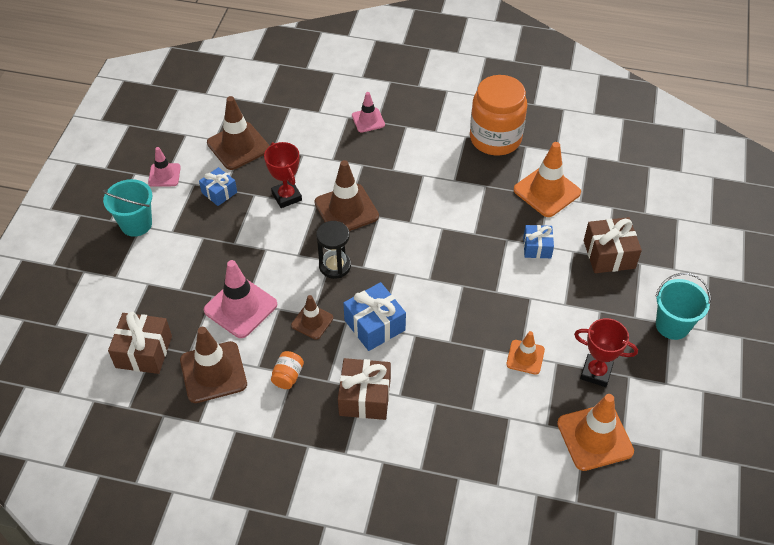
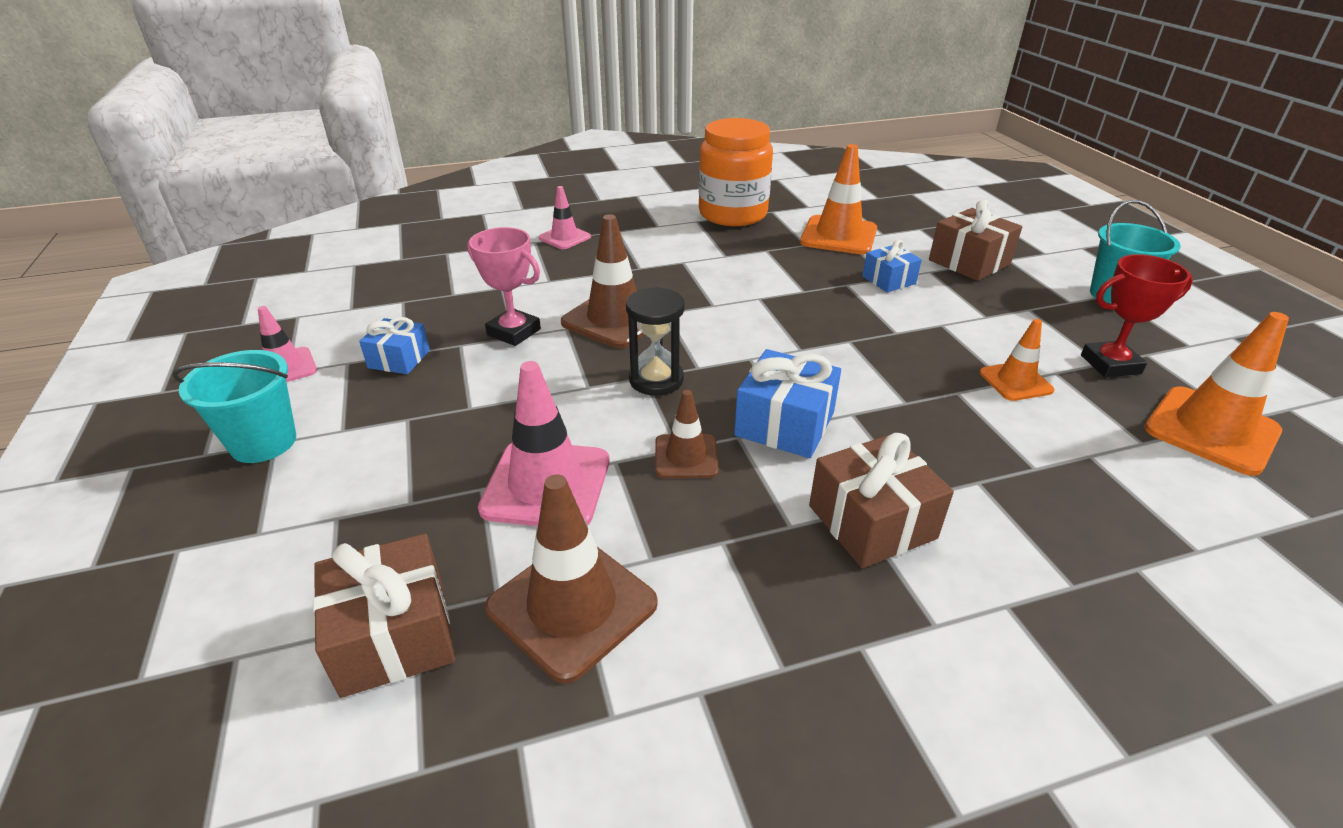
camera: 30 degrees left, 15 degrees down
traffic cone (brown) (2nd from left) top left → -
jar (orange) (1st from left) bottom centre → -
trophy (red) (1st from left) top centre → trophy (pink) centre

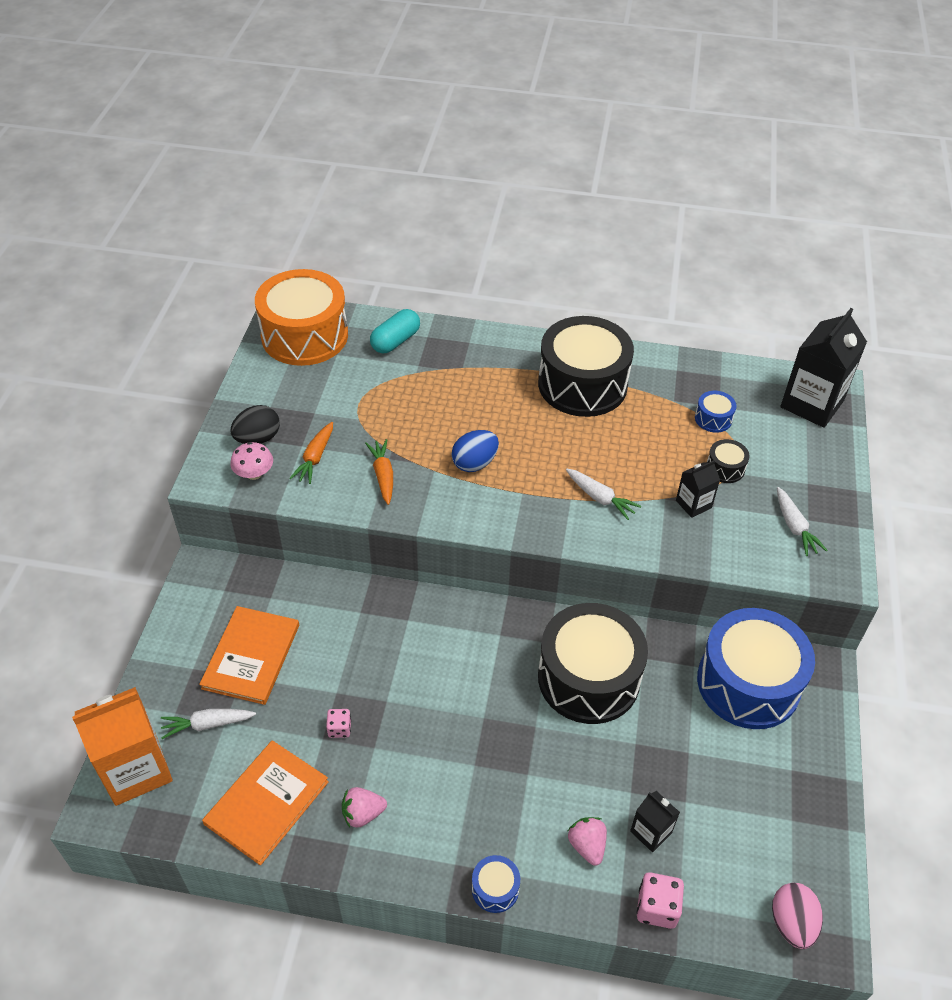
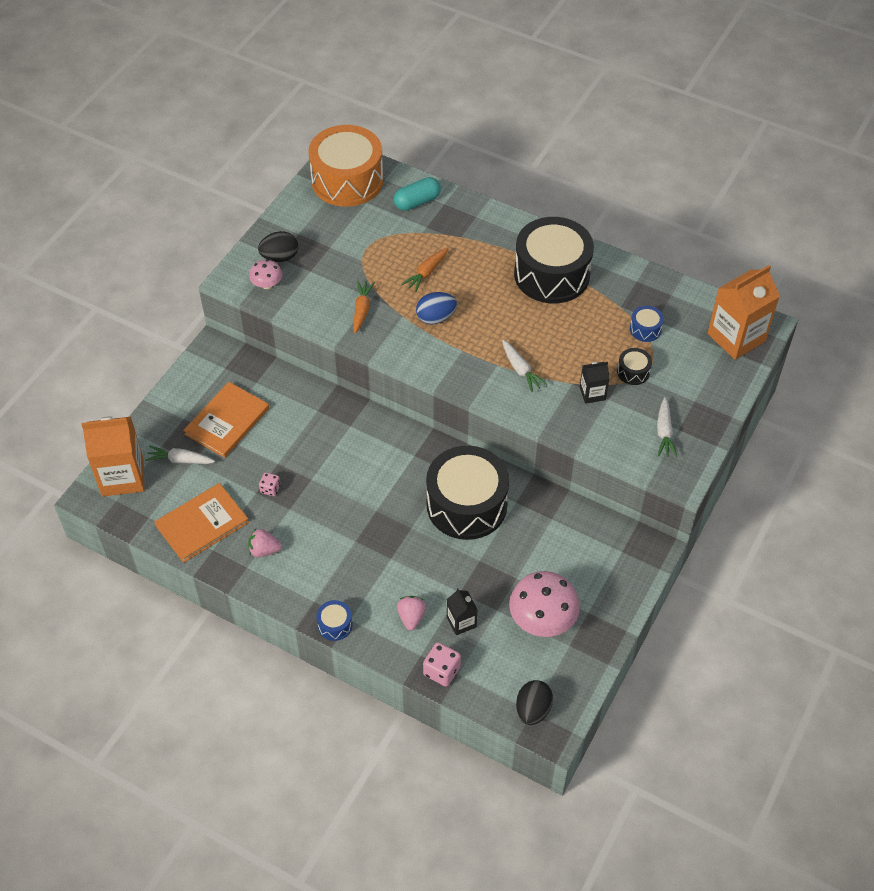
camera: 20 degrees right, 5 degrees up
drum (blue) (3rd from left) bottom right → -
- → mushroom (pink) (2nd from left) bottom centre
carrot (orange) (1st from left in the first image) middle left → carrot (orange) (2nd from left) top centre, move
egg (pink) bottom right → egg (black) (2nd from left) bottom centre
carton (black) (3rd from left) middle right → carton (orange) (2nd from left) middle right

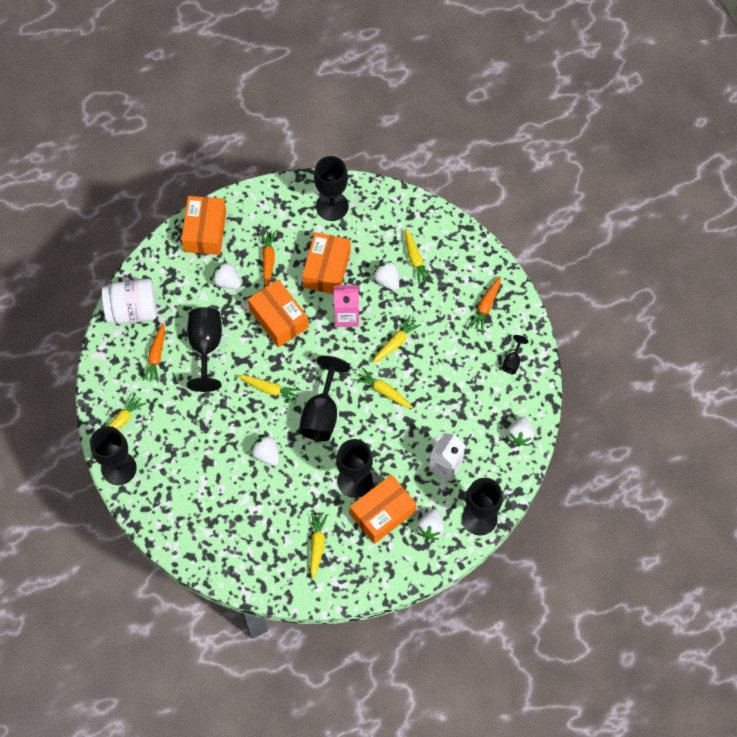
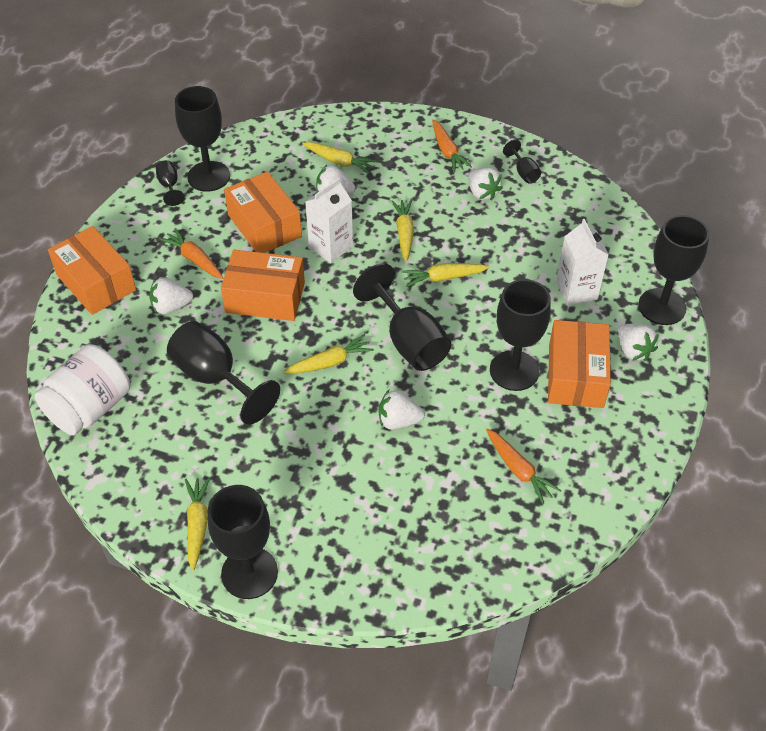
camera: 45 degrees left, 15 degrees down
carrot (yellow) (3rd from left) bottom centre → -
- → goblet (black) (1st from left) top left
carrot (orange) (1st from left in the first image) middle left → carrot (orange) (3rd from left) middle right, move
strawberry (white) (5th from left in the first image) middle right → strawberry (white) (4th from left) top centre, move
carton (pink) centre → carton (white) (1st from left) top centre

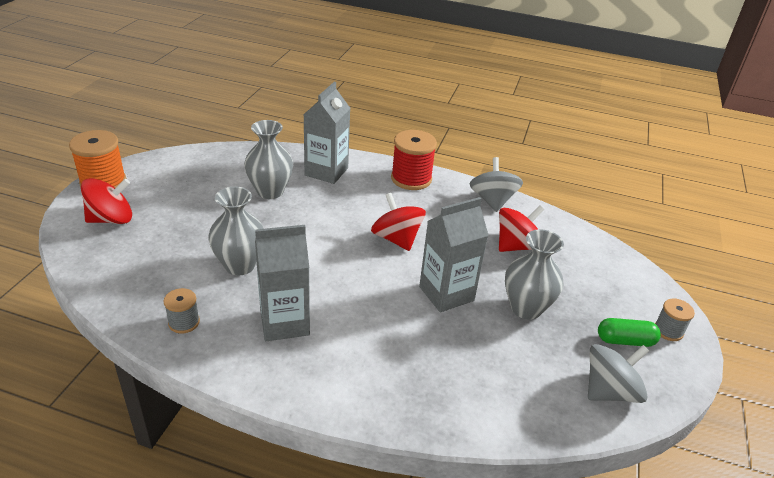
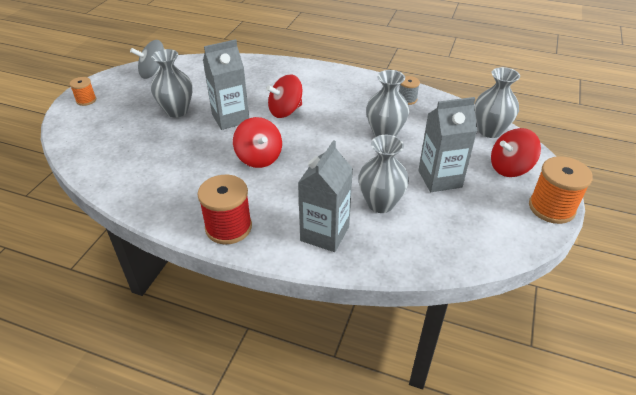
camera: 175 degrees left, 5 degrees up
spinning top (grey) (1st from left) centre → -
capsule (green) bottom right → -
- → vase (grey) (4th from left) top right
carton (grey) (1st from left in the first image) centre → carton (grey) (3rd from left) middle right, move
spinning top (red) (3rd from left in the first image) middle right → spinning top (red) (2nd from left) top centre, move
spool (grey) (2nd from left) bottom right → spool (orange) (1st from left) top left

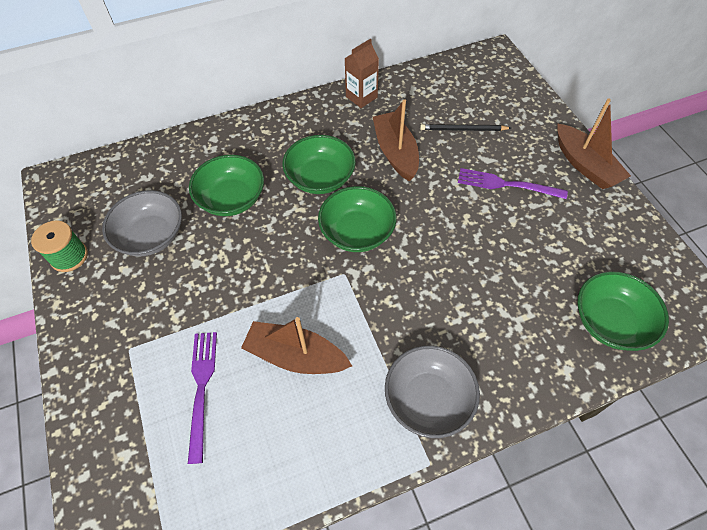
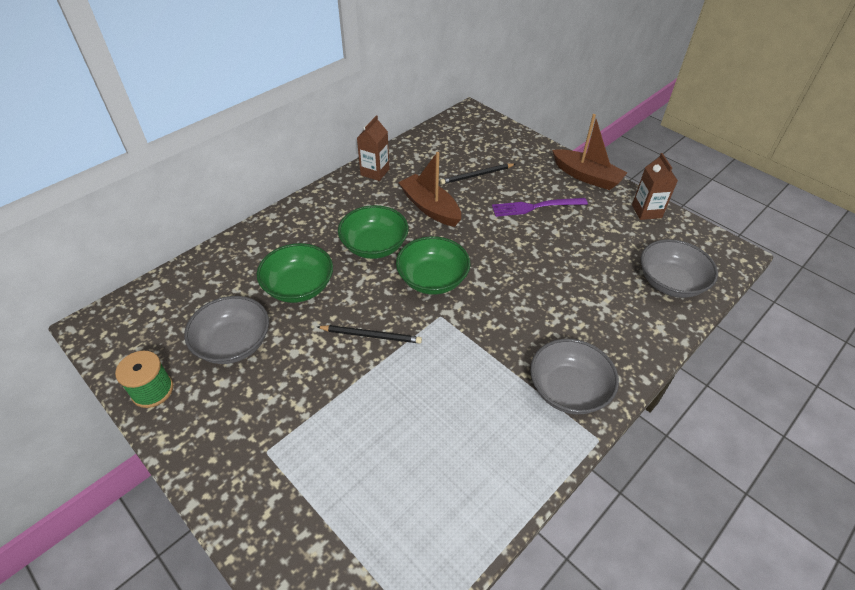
camera: 25 degrees left, 10 degrees down
fork (purple) (1st from left) bottom left → -
boat (brown) (1st from left) centre → -
- → pencil (black) (1st from left) centre
- → carton (brown) (2nd from left) top right
bowl (green) (4th from left) middle right → bowl (grey) (3rd from left) middle right

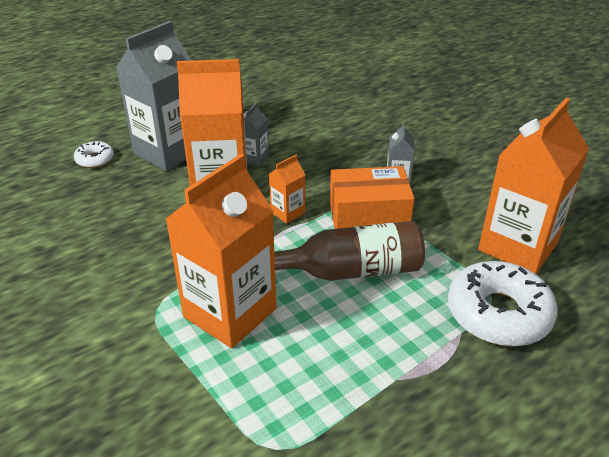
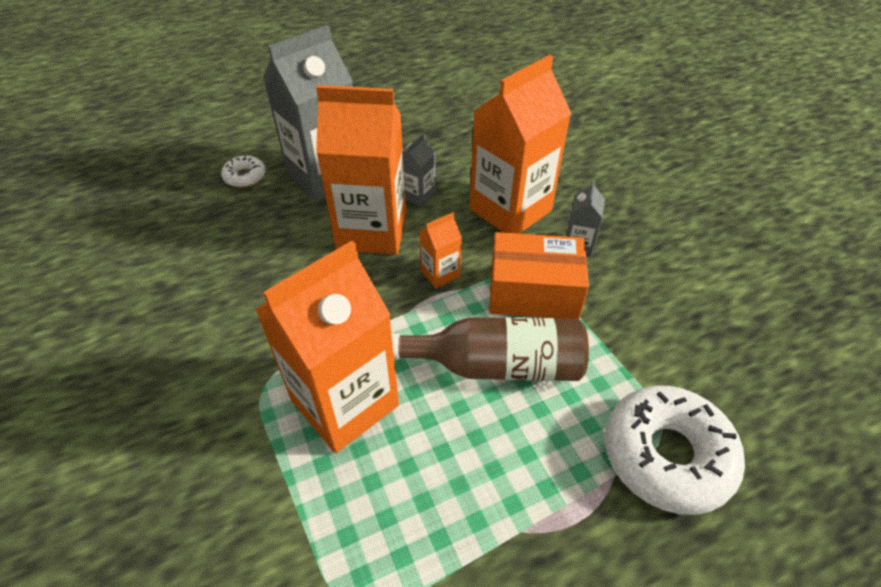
camera: 10 degrees right, 10 degrees up
carton (orange) (4th from left) middle right → carton (orange) (4th from left) top centre, move

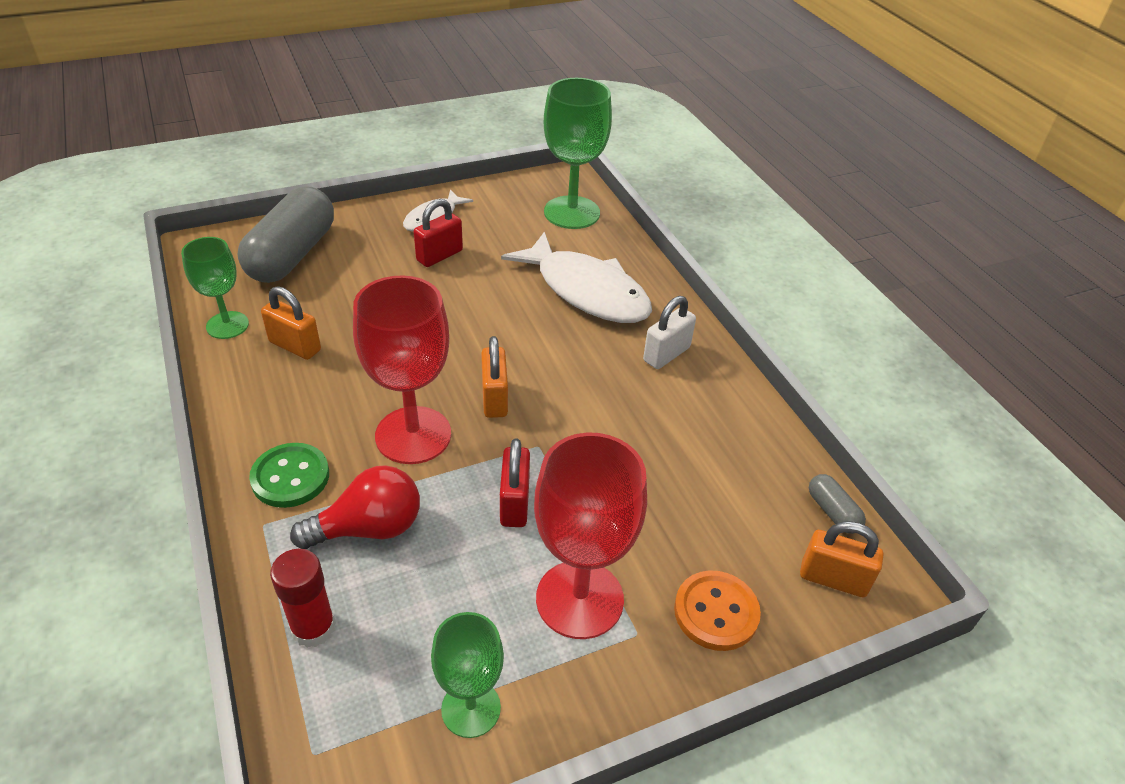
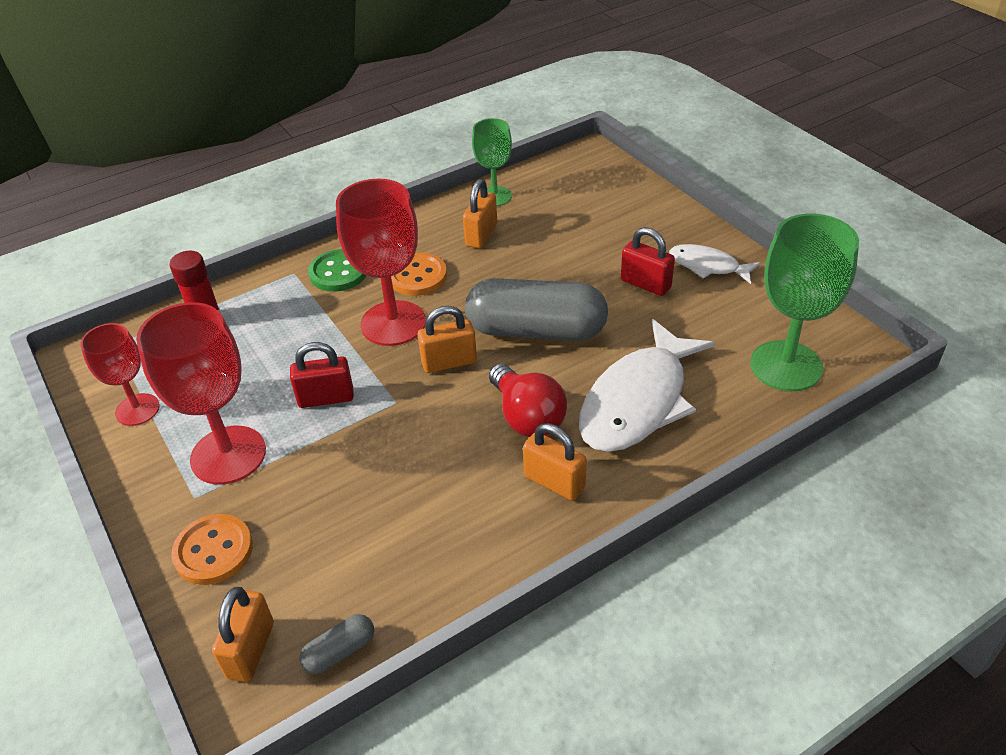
camera: 85 degrees right, 0 degrees up
- → button (orange) (2nd from left) centre
capsule (grey) (1st from left in the first image) top left → capsule (grey) (2nd from left) centre, move
light bulb (red) middle left → light bulb (red) centre, move
goblet (green) (2nd from left) bottom centre → goblet (red) (1st from left) middle left
padlock (white) centre → padlock (orange) (4th from left) centre

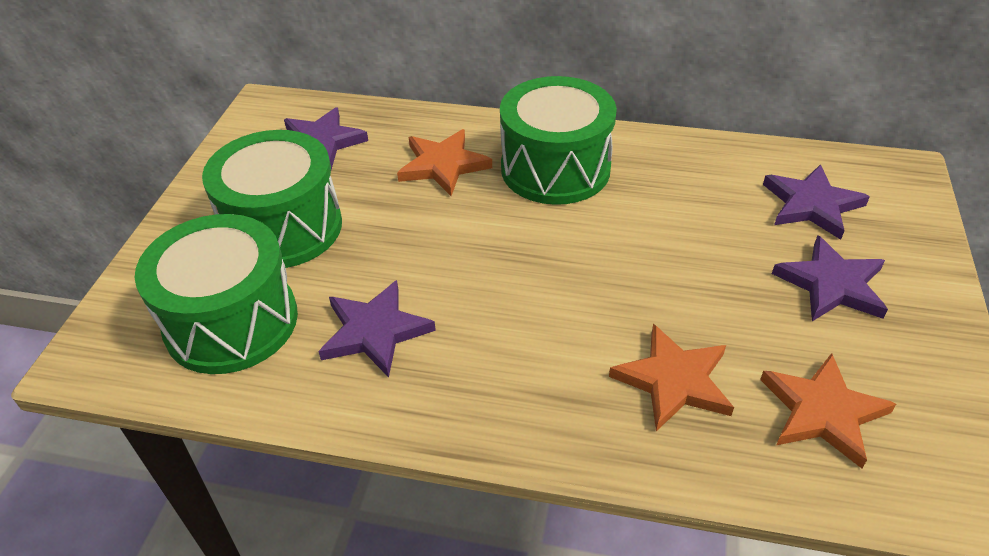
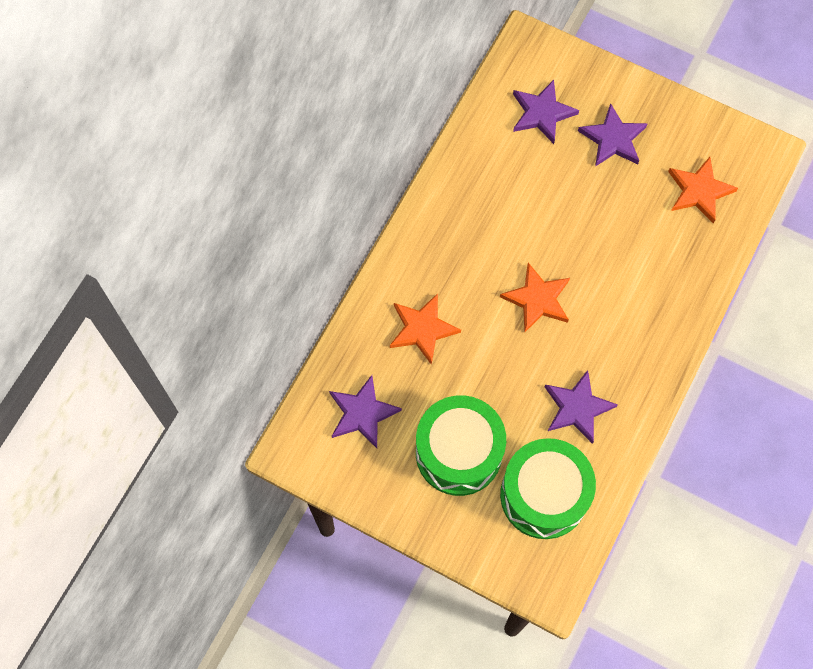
camera: 75 degrees left, 25 degrees up
drum (green) (3rd from left) top centre → -
star (orange) (2nd from left) bottom right → star (orange) (2nd from left) centre, move

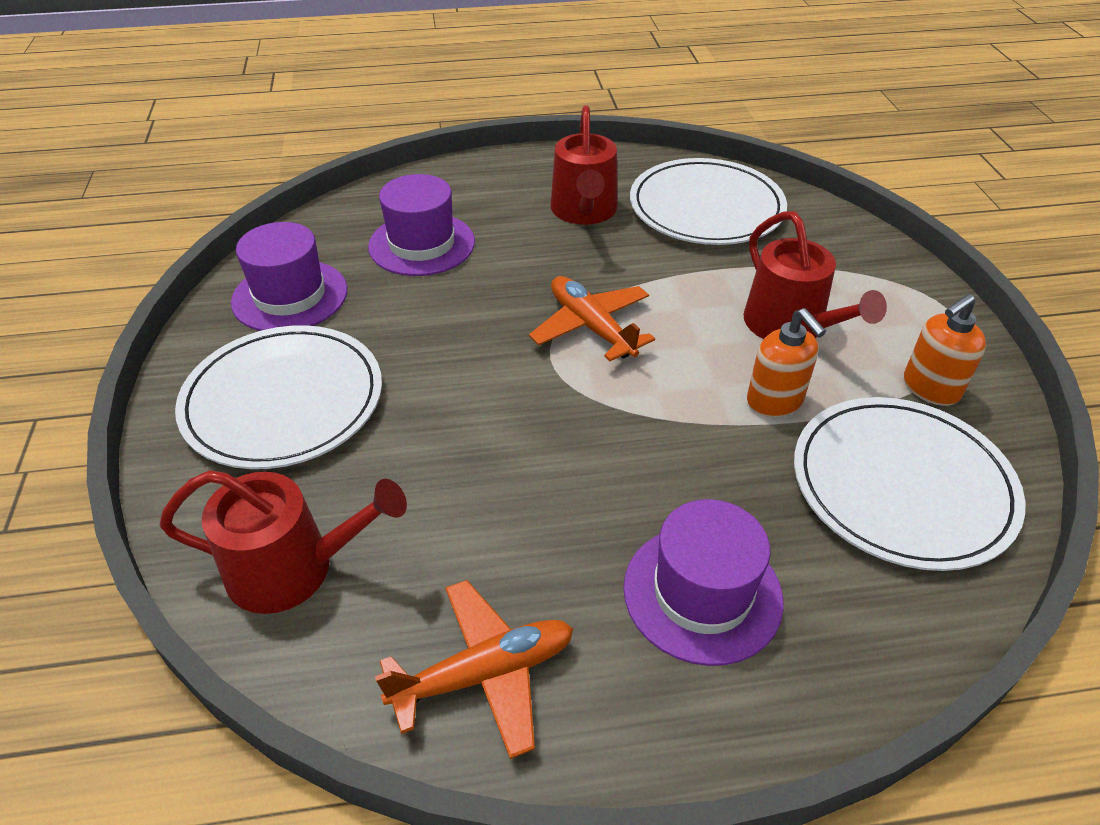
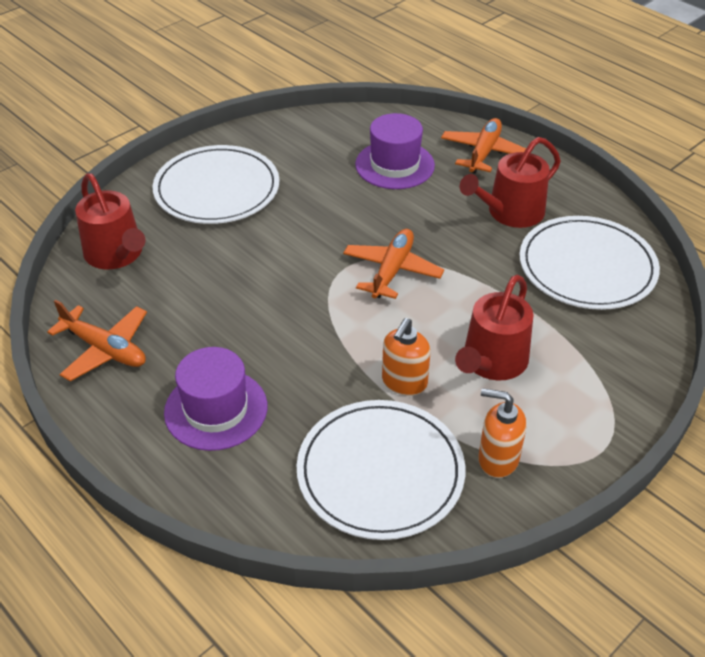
camera: 55 degrees right, 0 degrees up
hat (purple) (1st from left) middle left → -
- → plane (orange) (3rd from left) top right

